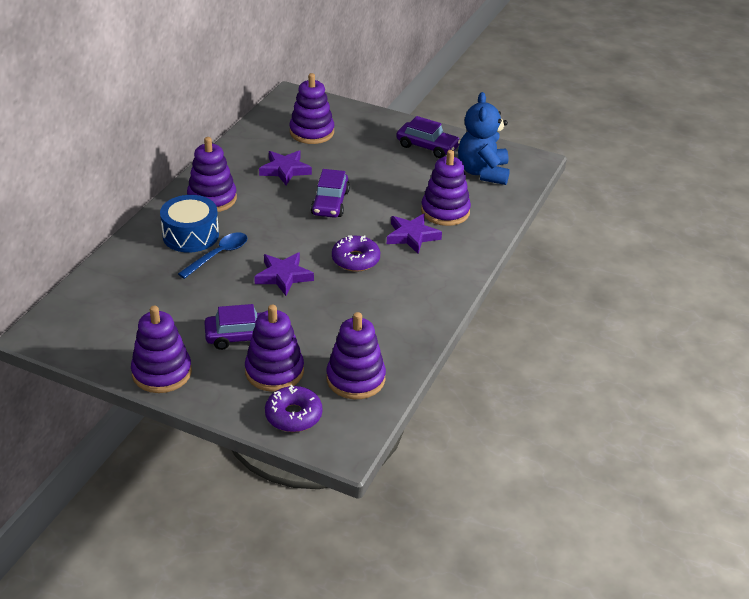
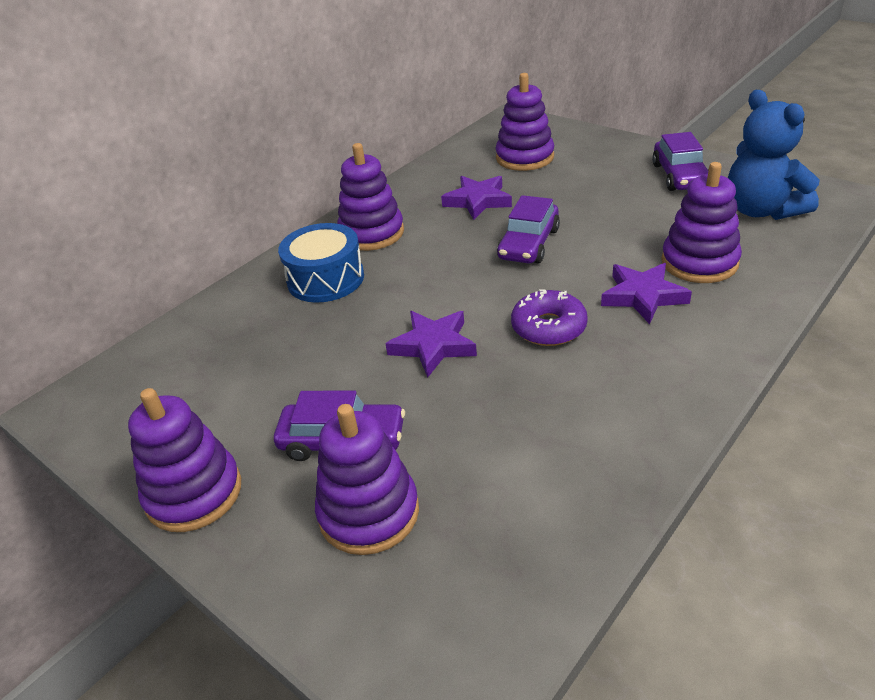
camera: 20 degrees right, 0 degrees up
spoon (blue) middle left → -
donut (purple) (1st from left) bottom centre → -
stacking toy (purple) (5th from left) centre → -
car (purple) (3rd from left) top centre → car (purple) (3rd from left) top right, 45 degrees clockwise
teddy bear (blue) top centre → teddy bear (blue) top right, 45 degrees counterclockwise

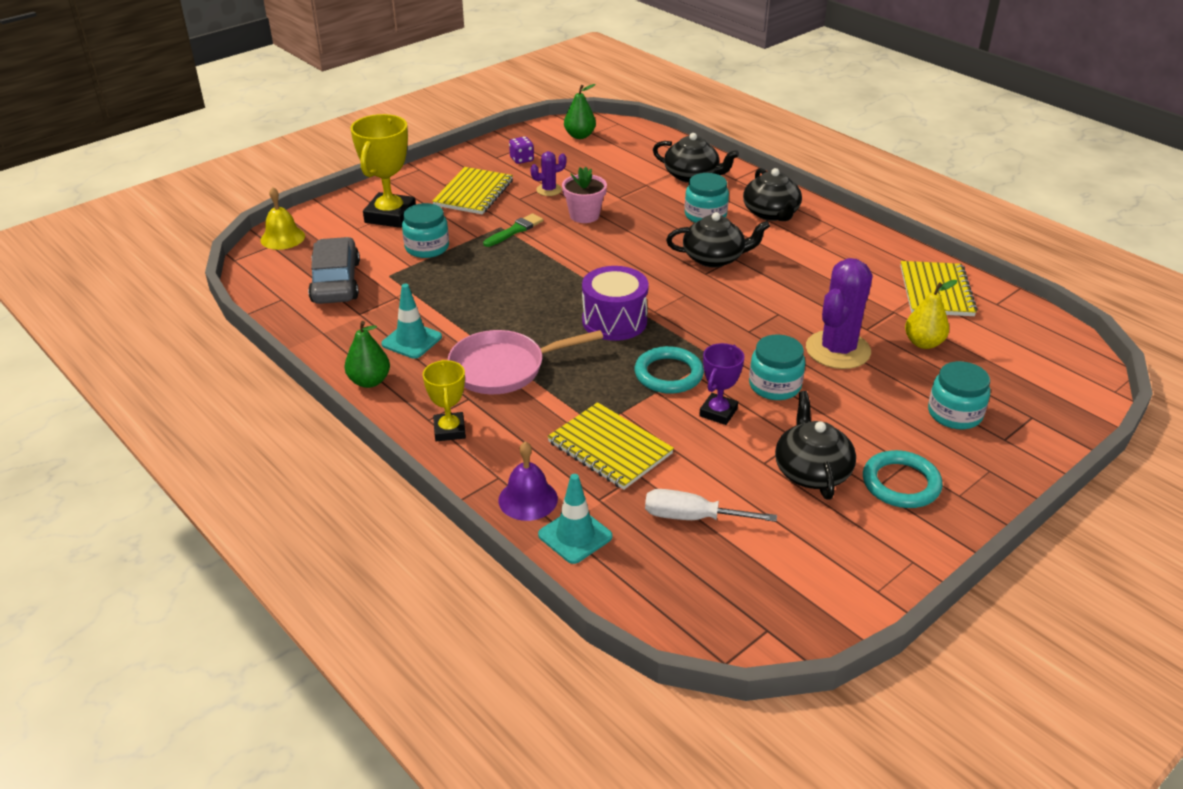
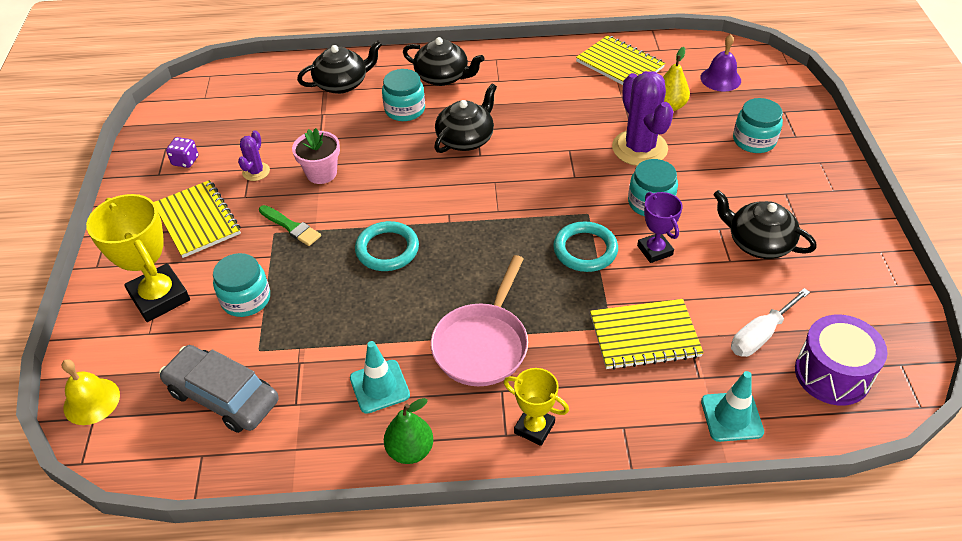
camera: 50 degrees left, 10 degrees up
pear (green) (2nd from left) top centre → -
bell (purple) centre → bell (purple) top right, move
drum (purple) centre → drum (purple) middle right, move
ring (turquoise) (2nd from left in the first image) middle right → ring (turquoise) (1st from left) centre, move
brush (green) top centre → brush (green) middle left, 135 degrees clockwise

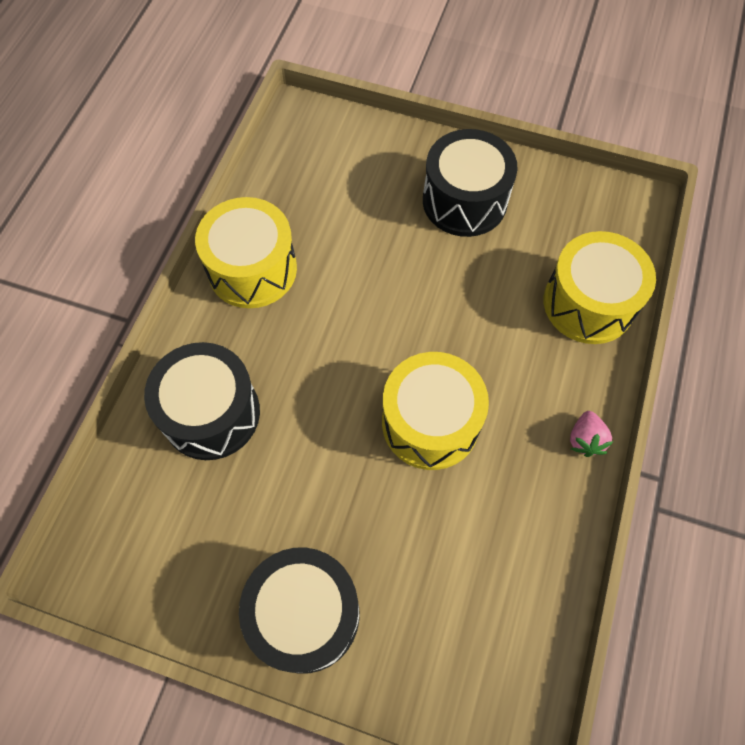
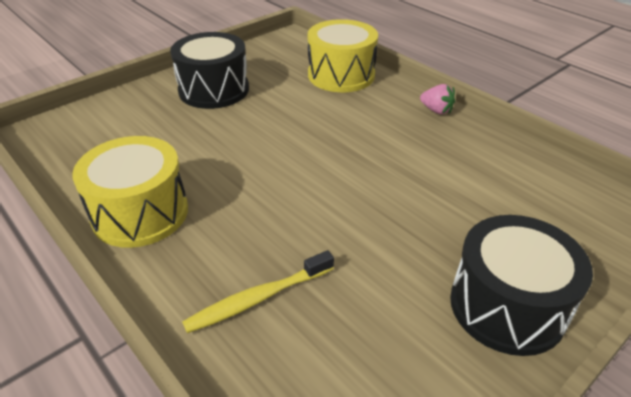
camera: 60 degrees left, 25 degrees down
drum (yellow) (2nd from left) centre → -
drum (black) (1st from left) middle left → toothbrush (yellow) bottom centre

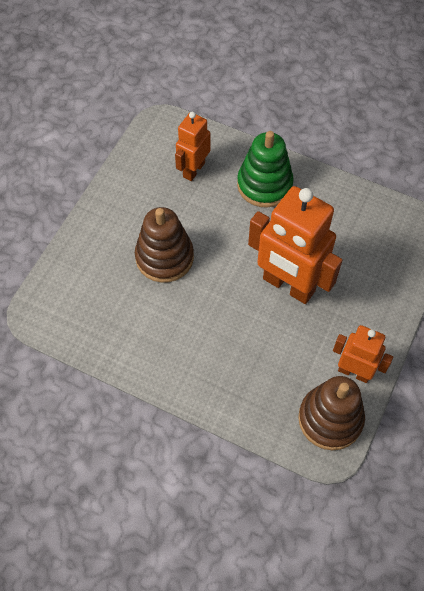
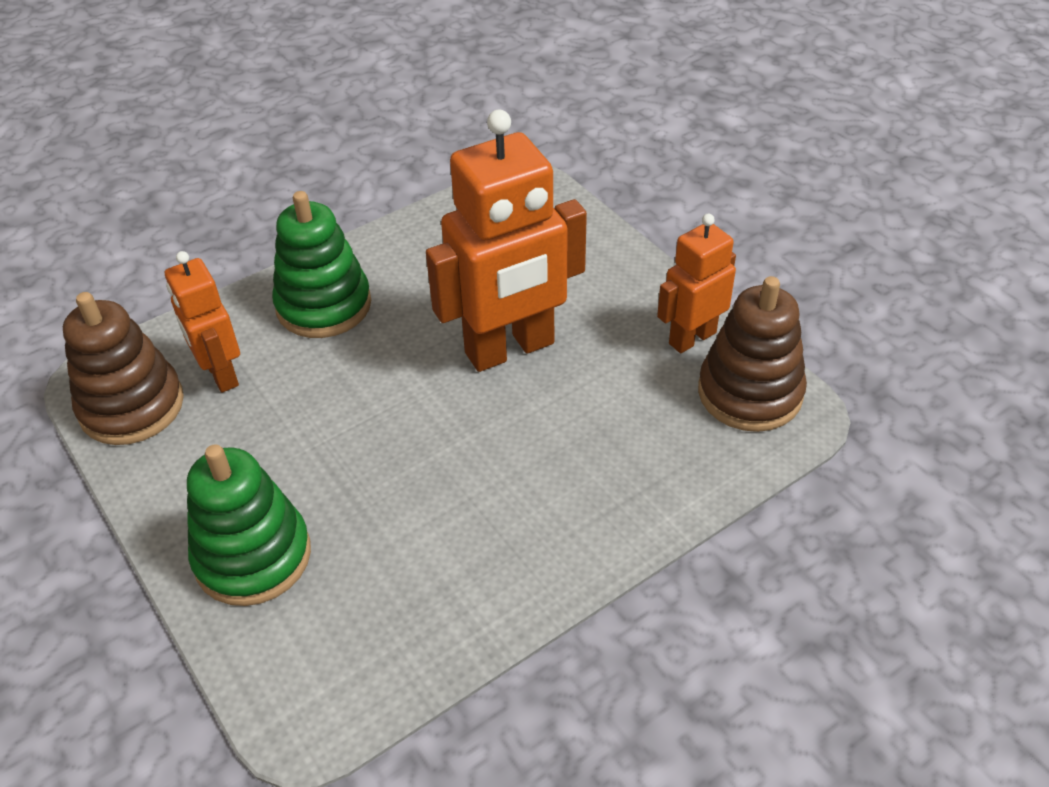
camera: 60 degrees left, 15 degrees down
- → stacking toy (green) (1st from left) bottom left
stacking toy (brown) (1st from left) centre → stacking toy (brown) (1st from left) middle left, move

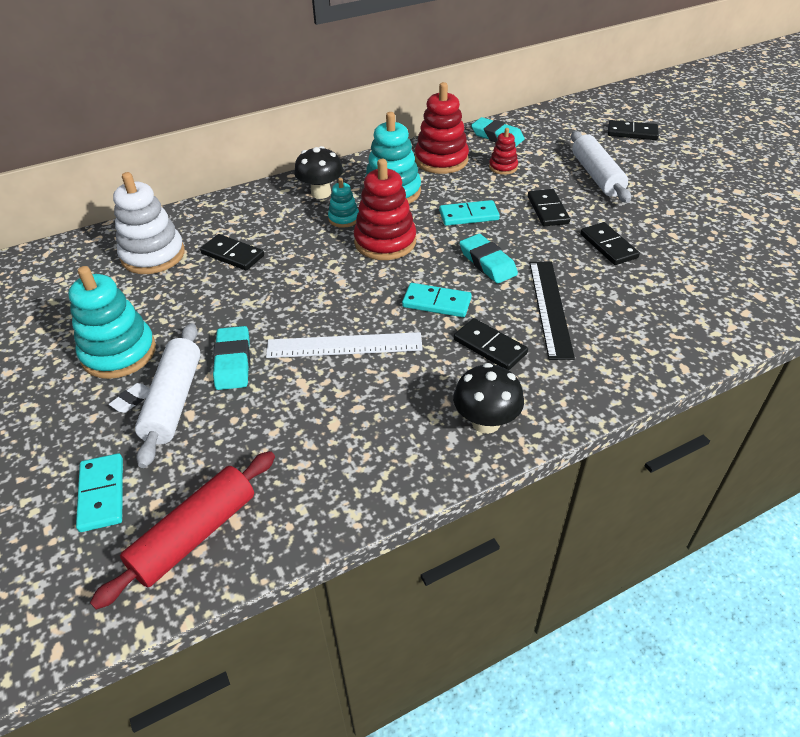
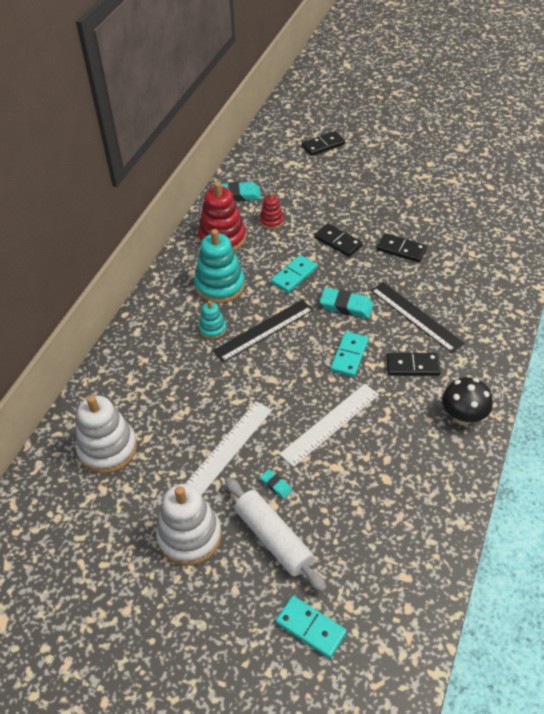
camera: 40 degrees left, 5 degrees up
rolling pin (red) bottom left → -
eraser (white) middle left → -
domino (black) (1st from left) middle left → -
mushroom (black) (1st from left) top centre → -
rolling pin (white) (2nd from left) top right → -
- → ruler (white) (1st from left) centre
stacking toy (red) (1st from left) top centre → ruler (black) (1st from left) centre
stacking toy (turquoise) (1st from left) middle left → stacking toy (white) (2nd from left) bottom centre
domino (turquoise) (2nd from left in the first image) centre → domino (turquoise) (3rd from left) centre, 45 degrees counterclockwise
eraser (turquoise) (1st from left in the first image) middle left → eraser (turquoise) (2nd from left) bottom centre, x0.53

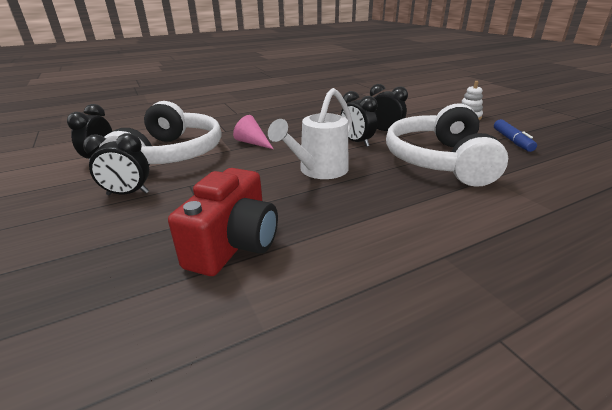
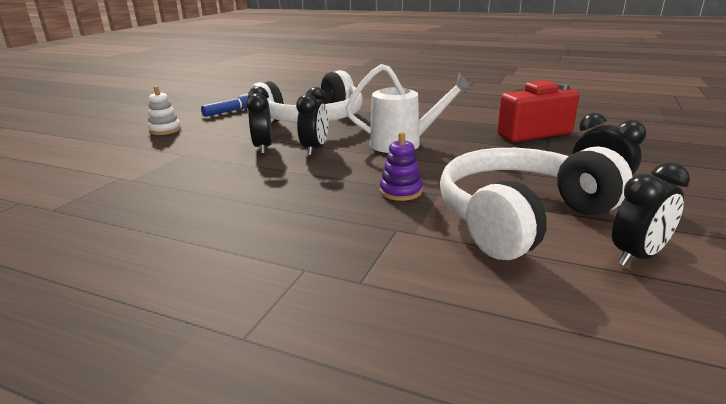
camera: 130 degrees left, 5 degrees down
cone (pink) top centre → stacking toy (purple) centre

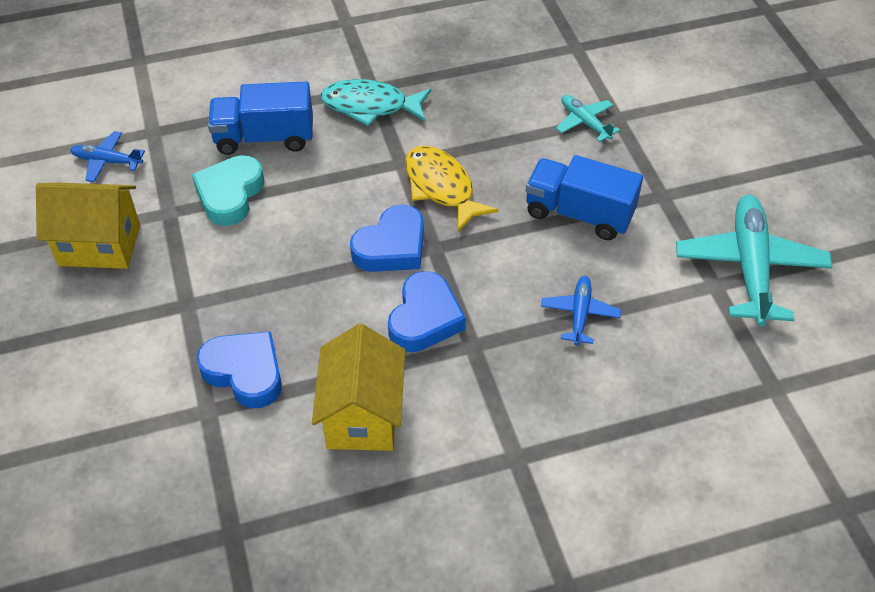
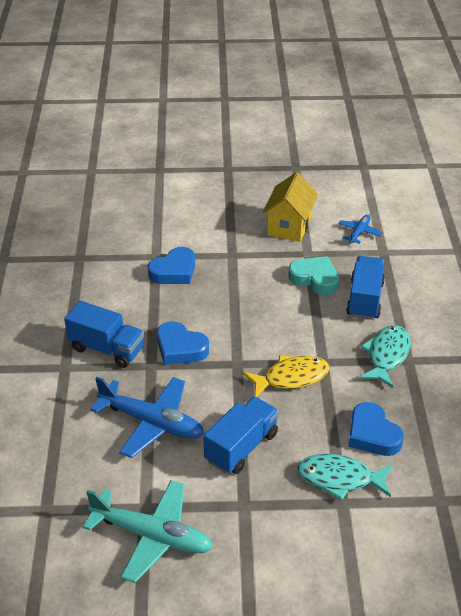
camera: 105 degrees right, 10 degrees down
house (yellow) (2nd from left) centre → -
- → truck (blue) (1st from left) middle left
heart (blue) (2nd from left in the first image) centre → heart (blue) (3rd from left) bottom right, move
plane (turquoise) (1st from left) top right → fish (turquoise) (1st from left) bottom right
plane (blue) (2nd from left in the first image) centre → plane (blue) (1st from left) bottom left, x1.98

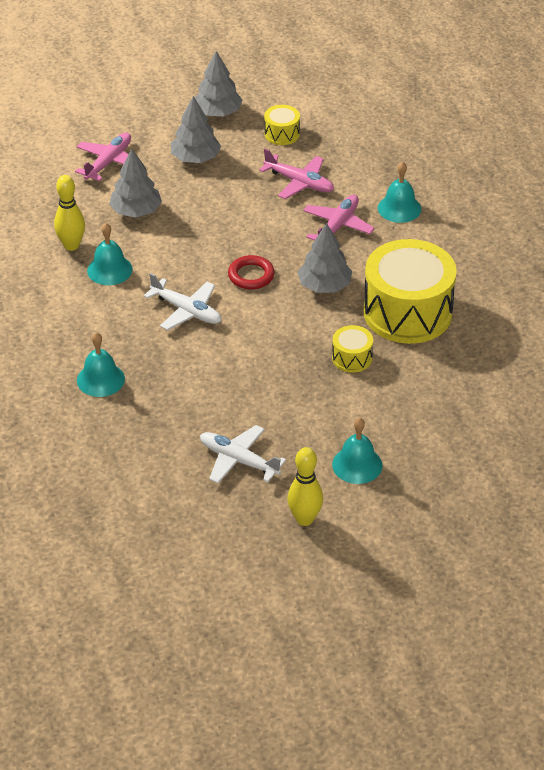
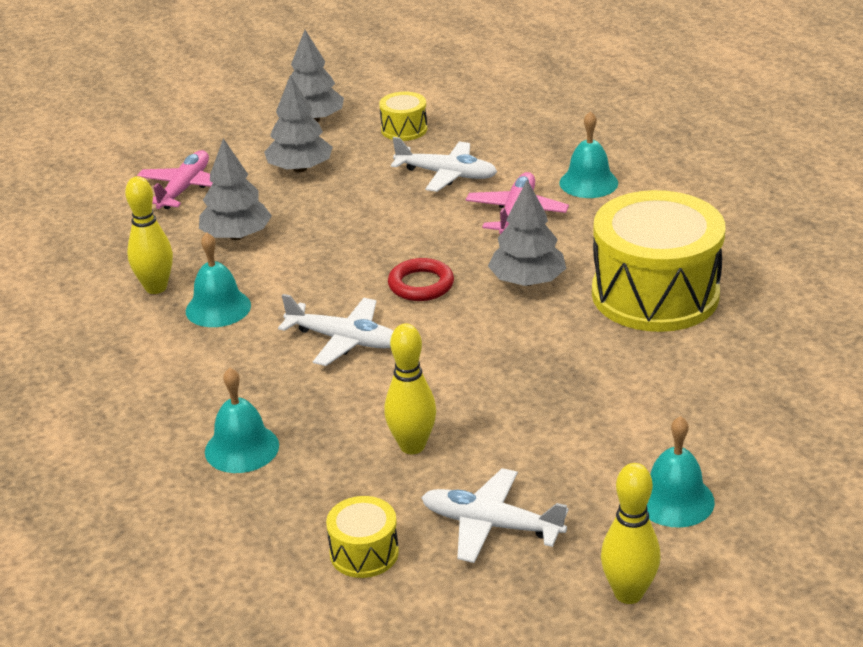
camera: 10 degrees left, 10 degrees down
- → bowling pin (yellow) (2nd from left) centre
drum (yellow) (2nd from left in the first image) centre → drum (yellow) (1st from left) bottom centre, move
plane (pink) (2nd from left) top centre → plane (white) (2nd from left) top centre

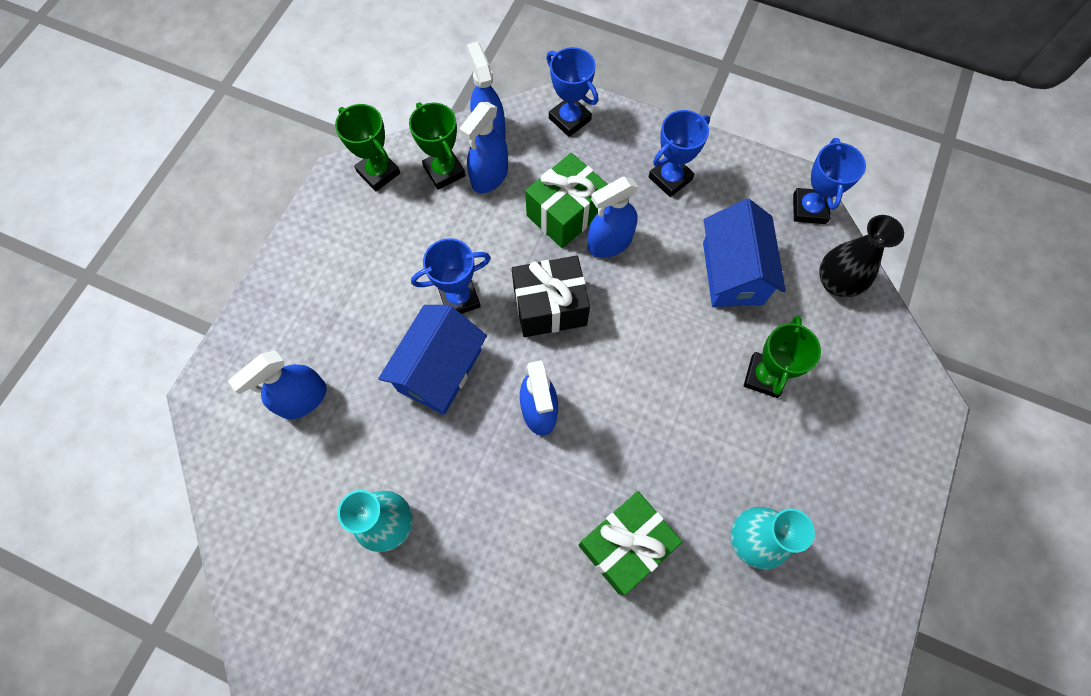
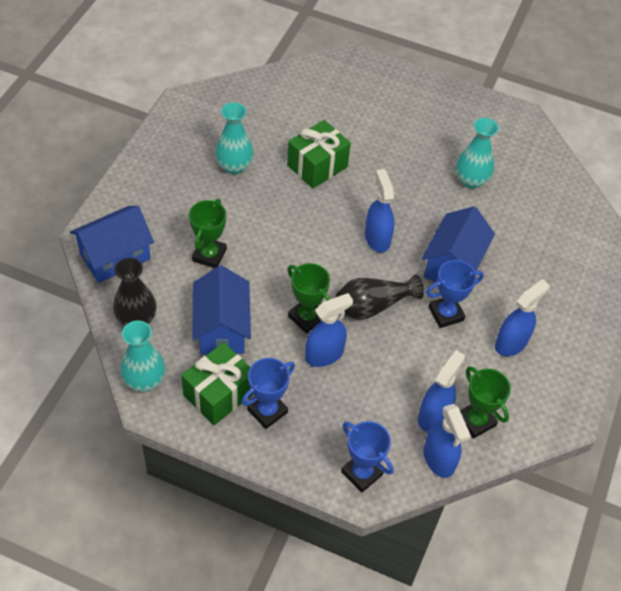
camera: 175 degrees right, 15 degrees down
- → house (blue) (1st from left) middle left
spray bottle (blue) (1st from left in the first image) middle left → spray bottle (blue) (5th from left) middle right, move
trophy (green) (1st from left in the first image) top centre → trophy (green) (2nd from left) centre, move
gift (green) (1st from left) top centre → gift (green) (1st from left) centre, move
gift (black) centre → vase (black) (2nd from left) centre
trophy (blue) (4th from left) top right → vase (turquoise) (1st from left) middle left

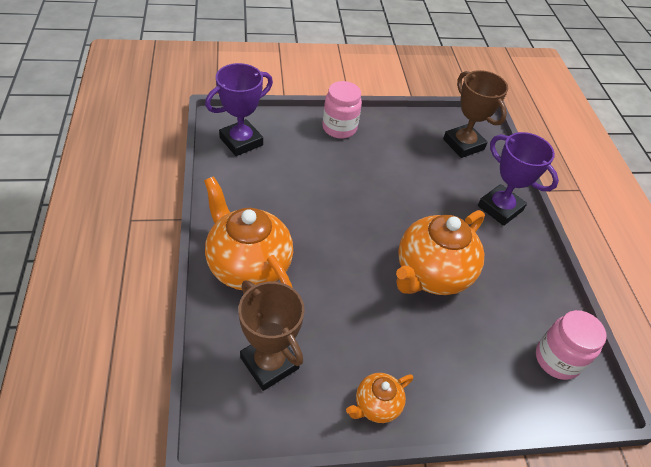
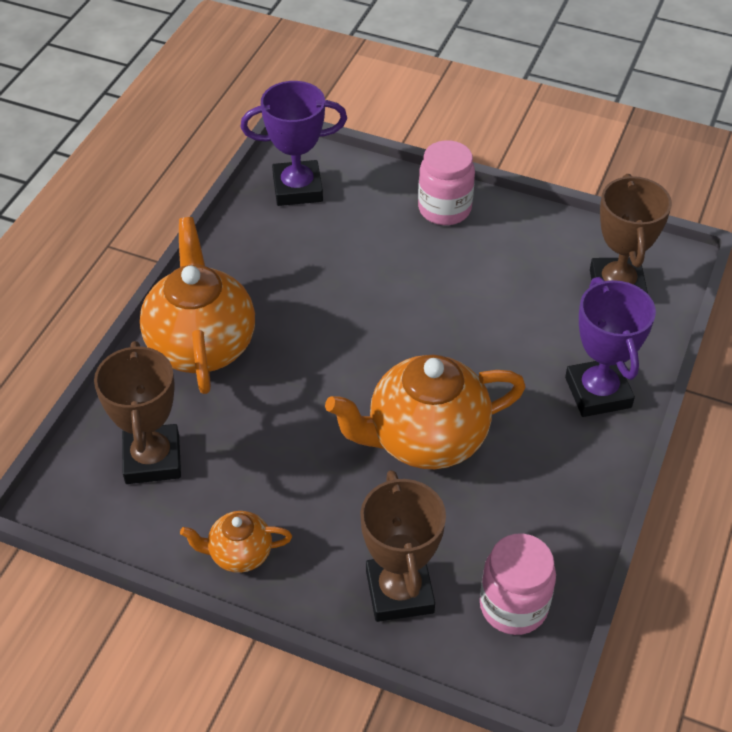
camera: 35 degrees right, 0 degrees up
- → trophy (brown) (2nd from left) bottom centre

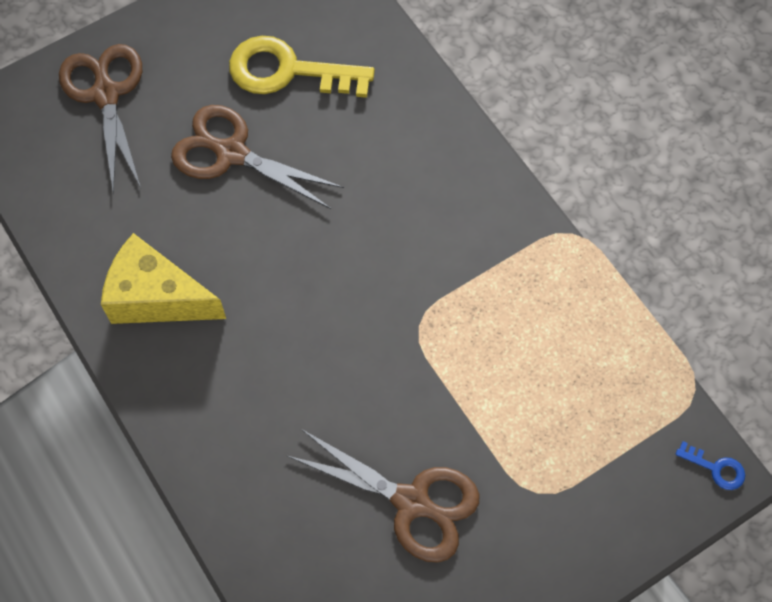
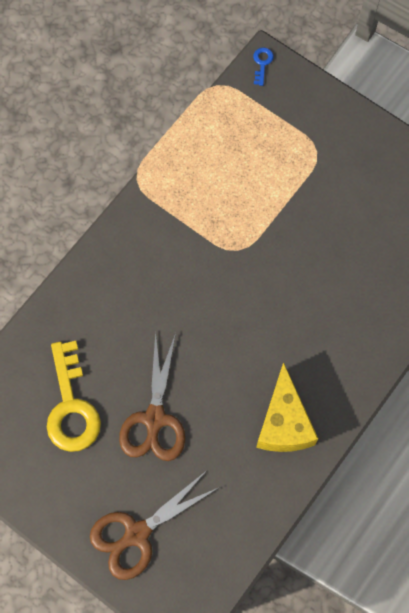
camera: 110 degrees left, 5 degrees up
scissors (brown) (3rd from left) bottom centre → -

